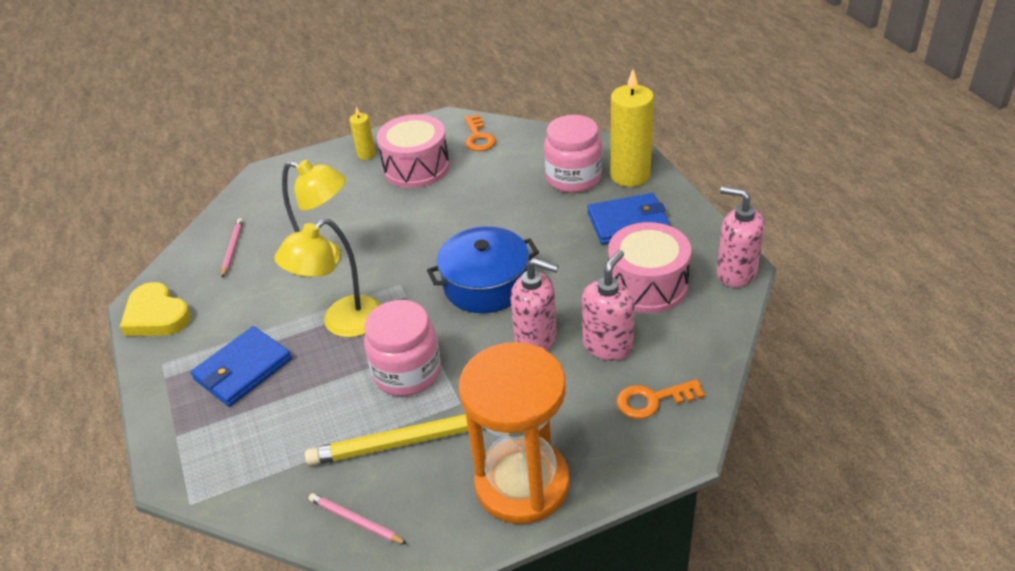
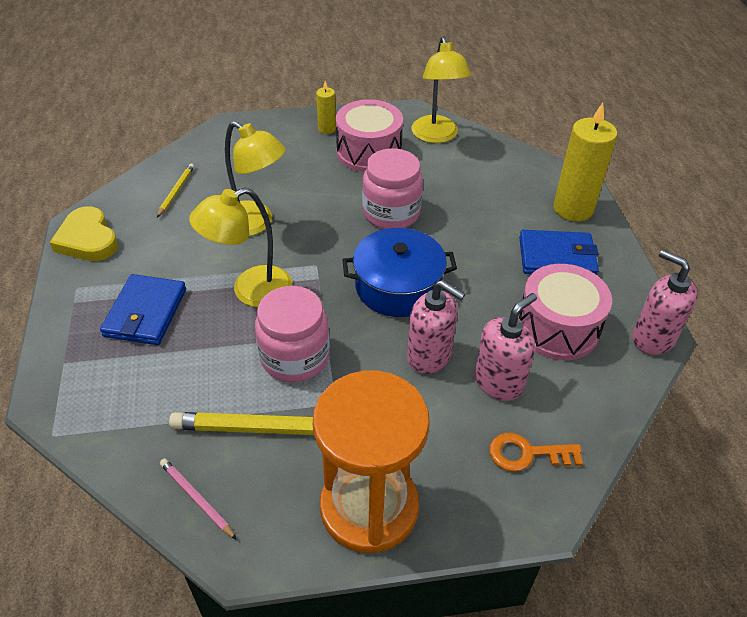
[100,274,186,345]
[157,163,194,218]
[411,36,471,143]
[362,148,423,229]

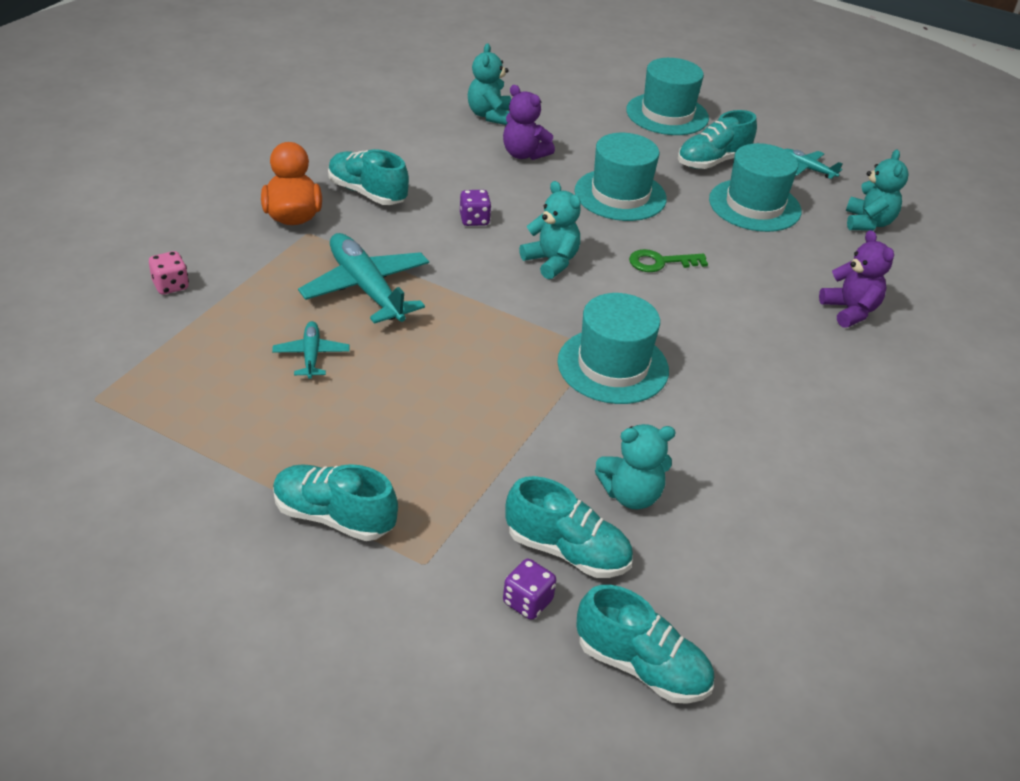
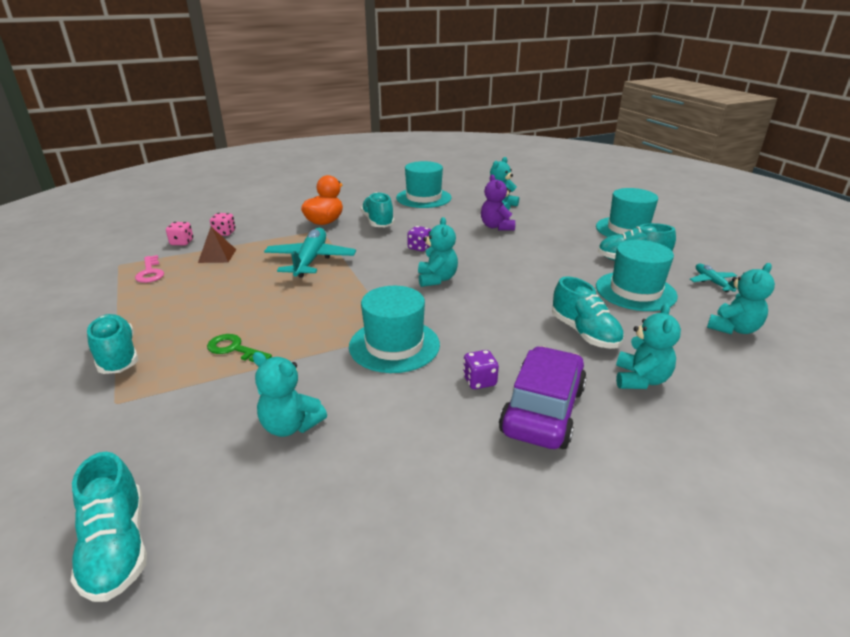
[272,321,350,379] (first image)
[463,350,499,389]
[552,276,624,349]
[396,161,452,208]
[207,334,272,362]
[616,303,681,389]
[135,255,164,283]
[166,222,193,245]
[198,227,236,263]
[499,346,587,449]

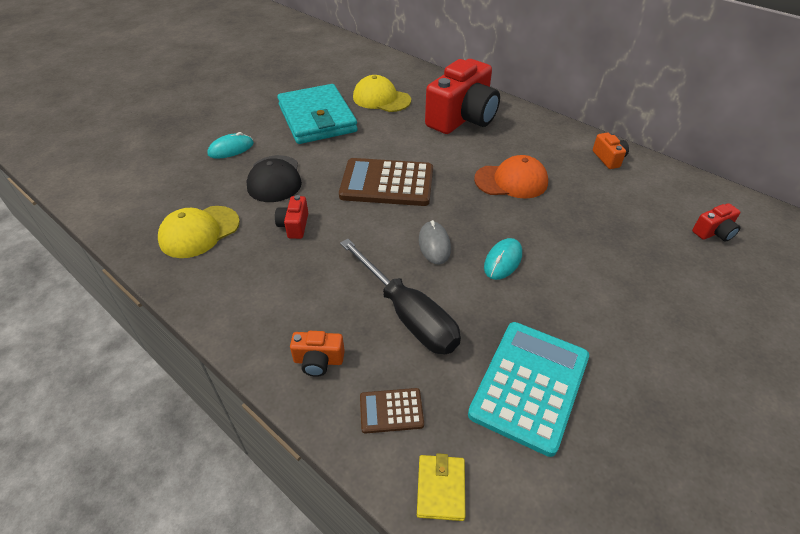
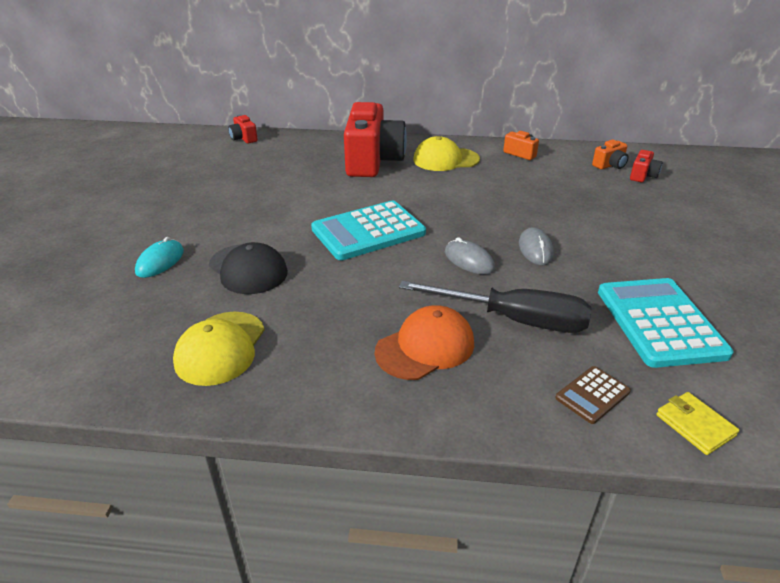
[228,114,258,144]
[277,84,358,144] (first image)
[592,140,629,169]
[311,200,426,260]
[413,136,480,171]
[375,305,474,380]
[519,227,554,265]

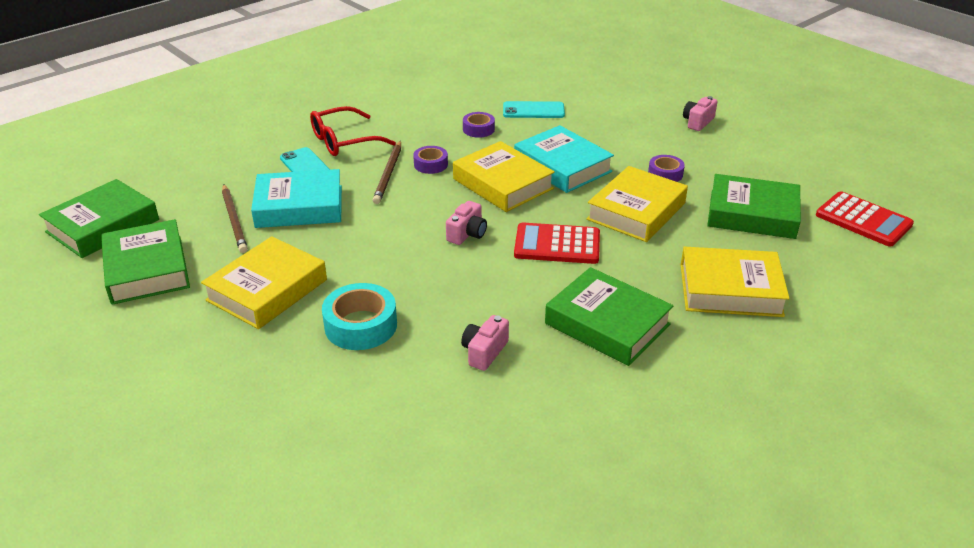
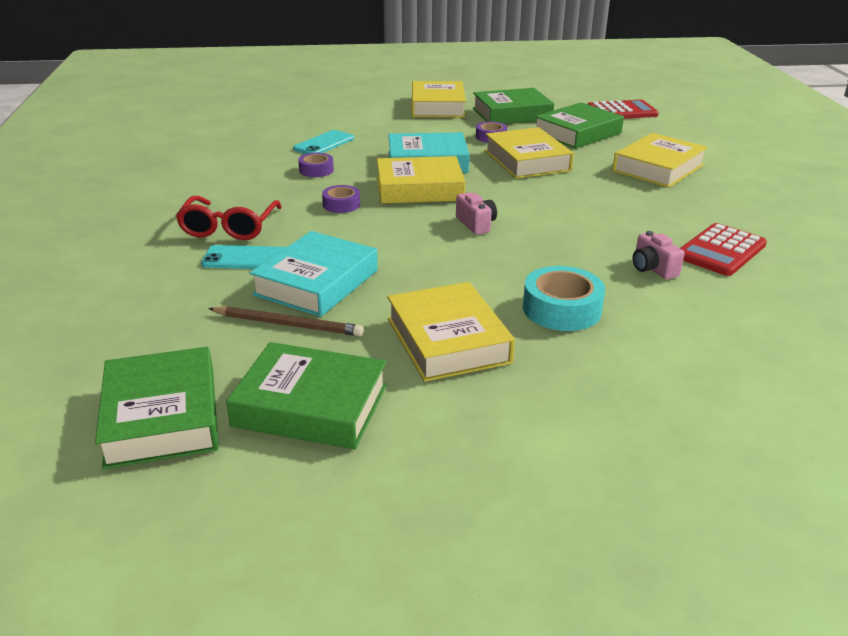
[373,141,401,204] (first image)
[680,223,767,276]
[473,88,554,124]
[412,81,466,117]

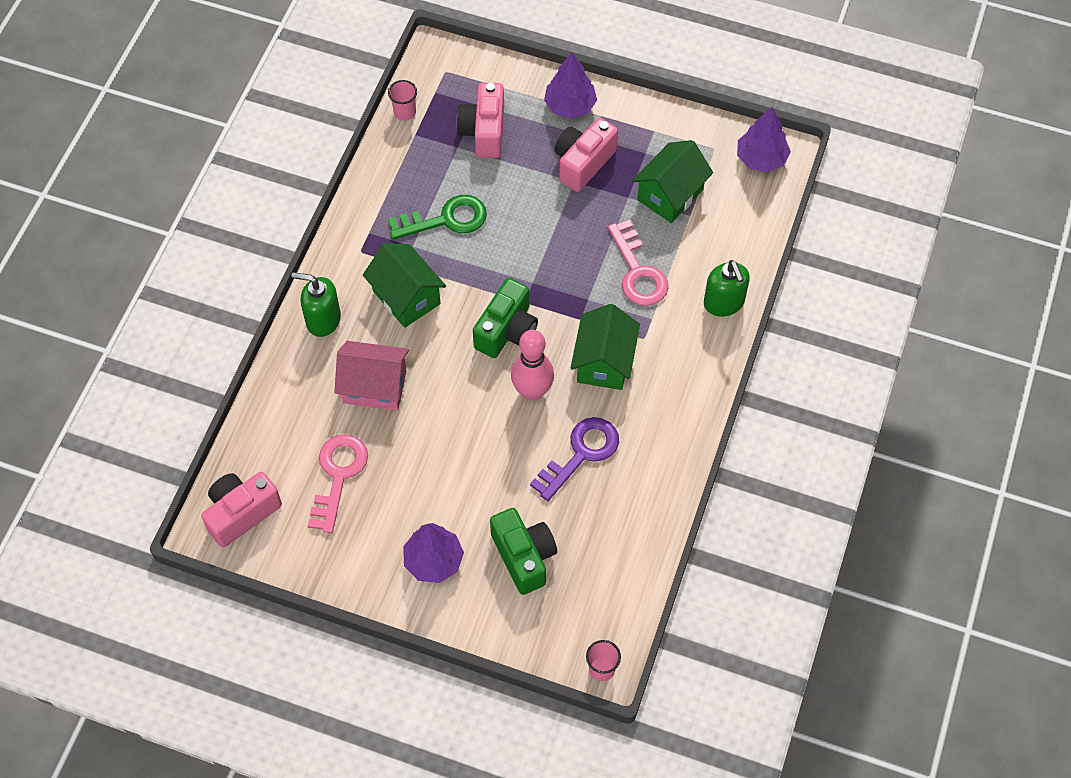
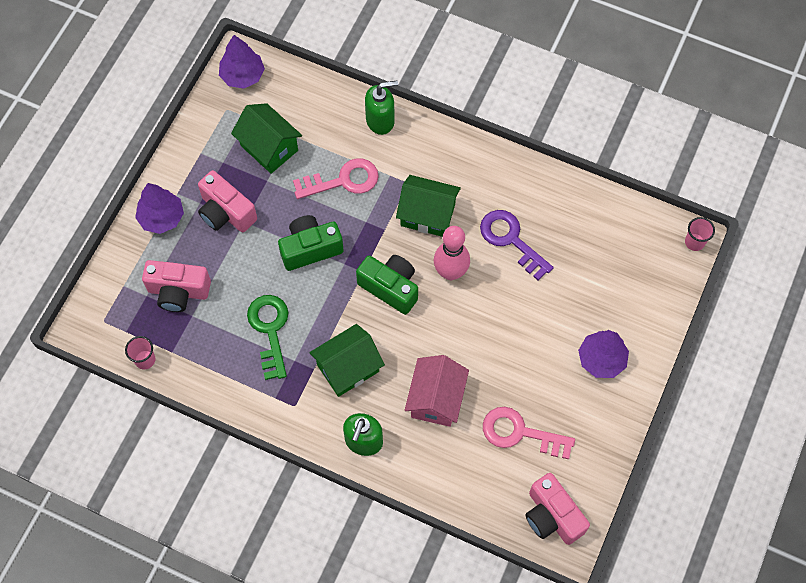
[278,215,344,271]

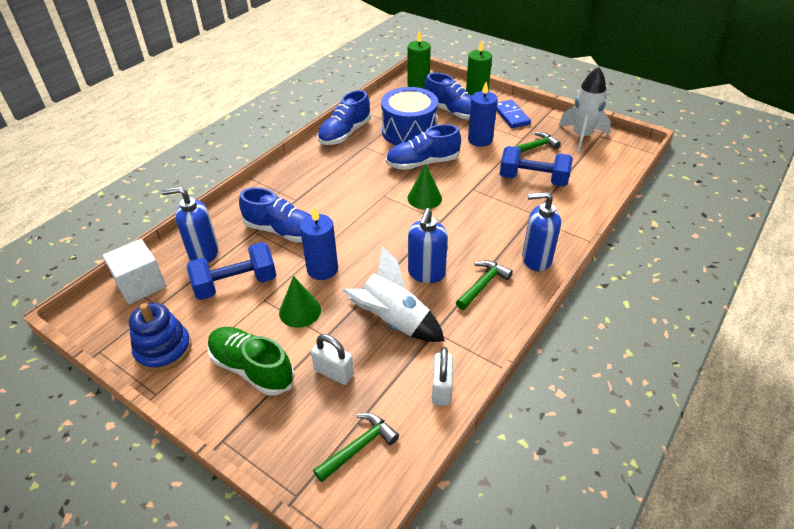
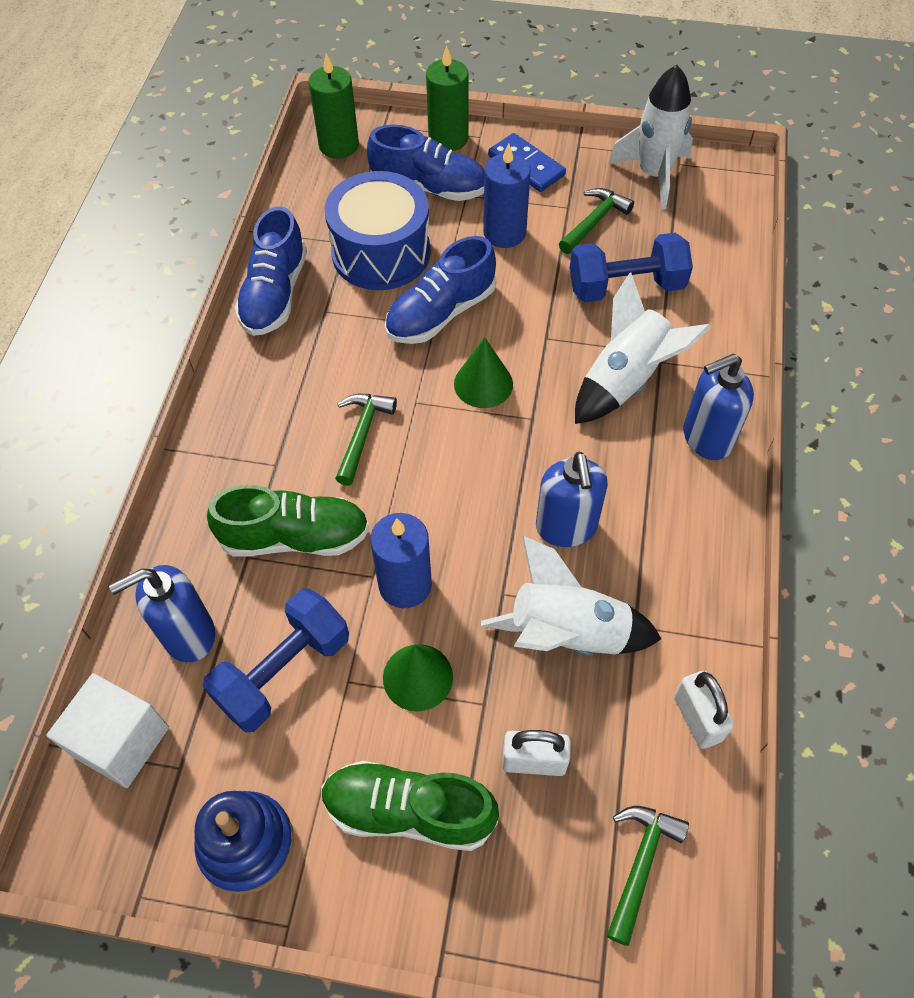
[207,485,370,557]
[335,394,397,486]
[575,272,711,424]

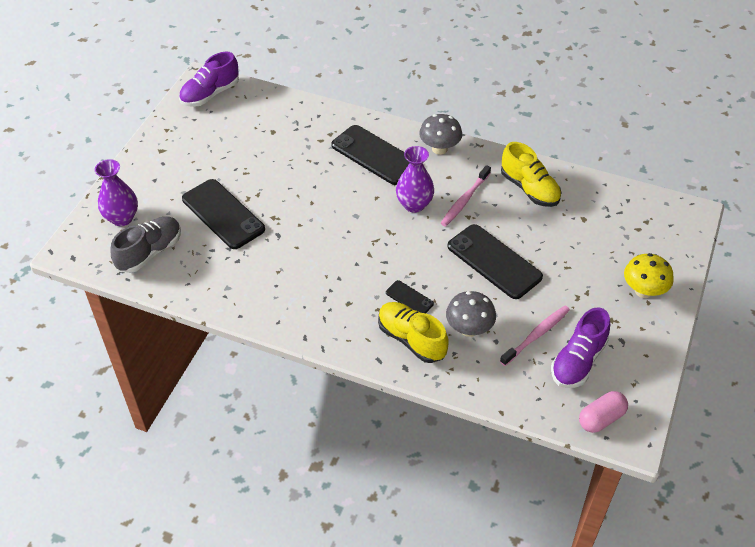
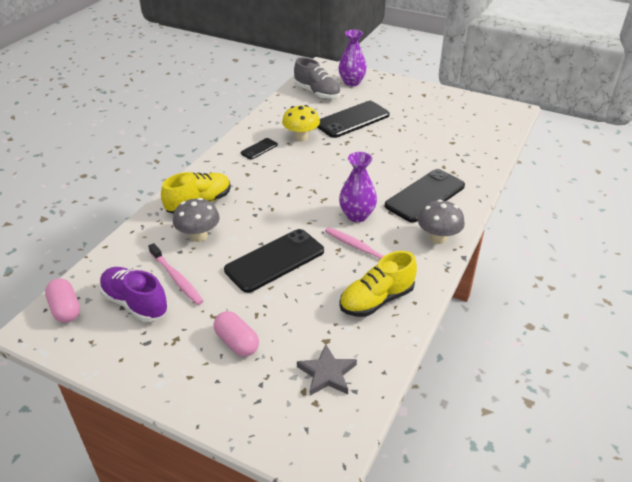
[179,52,239,107] (first image)
[241,138,278,160]
[282,105,320,142]
[214,311,259,357]
[297,344,357,396]

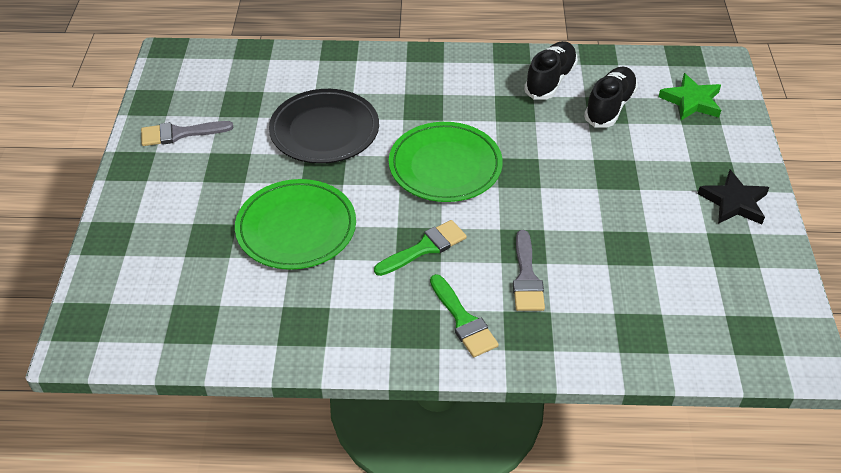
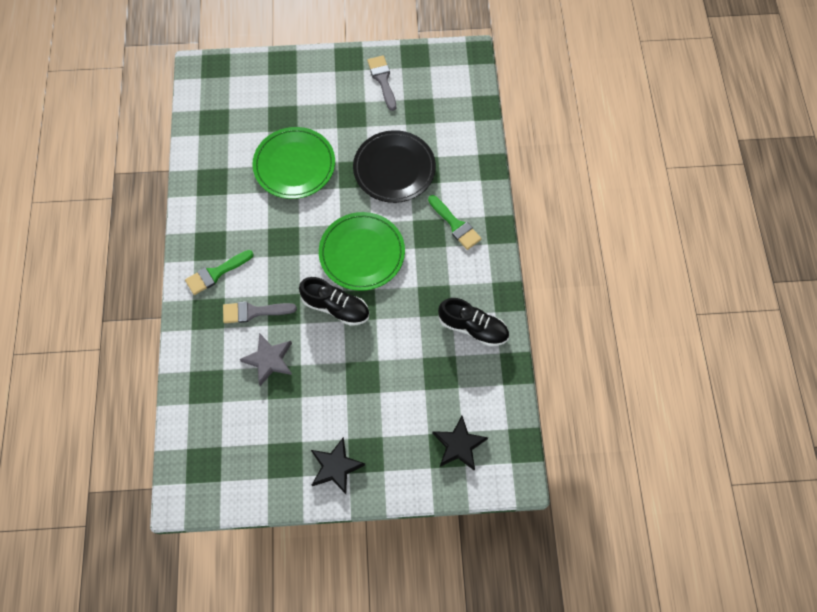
[428,195,482,250]
[299,277,369,326]
[432,416,488,471]
[240,333,292,386]

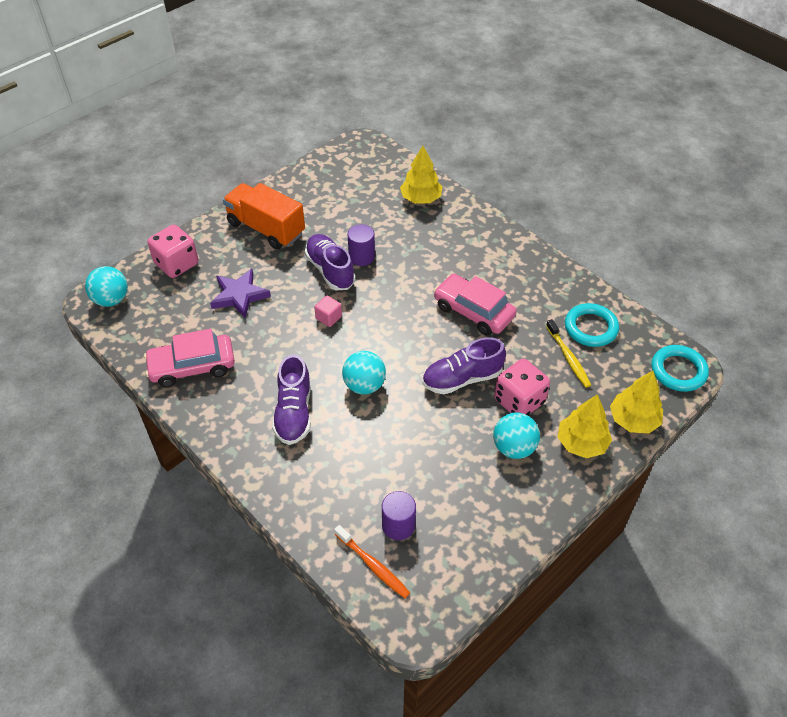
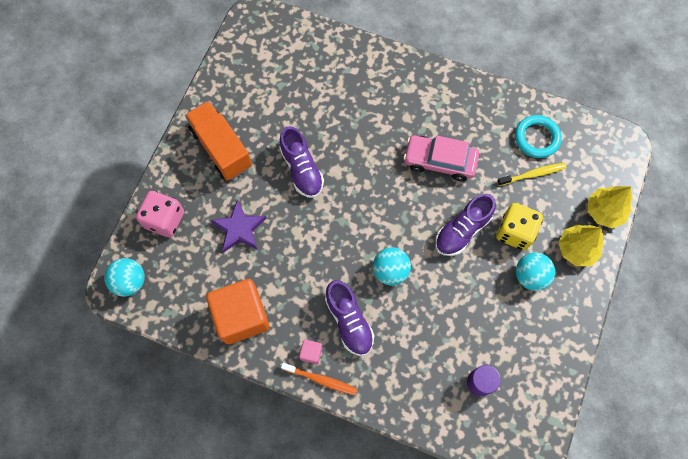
[206,279,269,344]
[185,101,252,181]
[279,126,324,198]
[299,339,322,364]
[281,363,357,395]
[348,224,375,266] (first image)
[400,146,442,204] (first image)
[496,203,543,250]
[497,163,566,186]
[651,345,709,392] (first image)

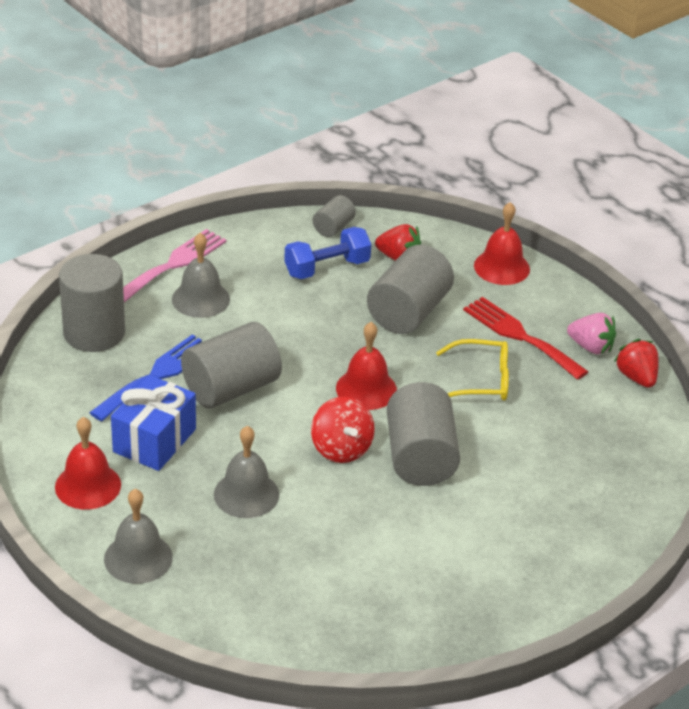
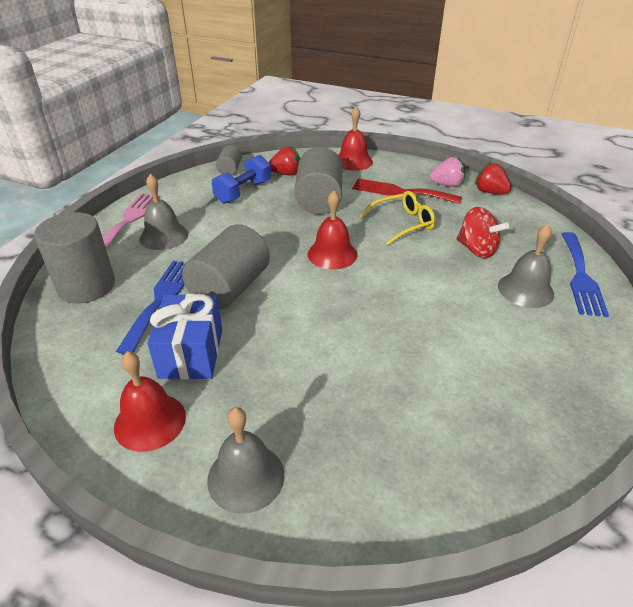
[498,224,554,308]
[457,207,509,258]
[387,382,460,486] (first image)
[562,232,609,317]

